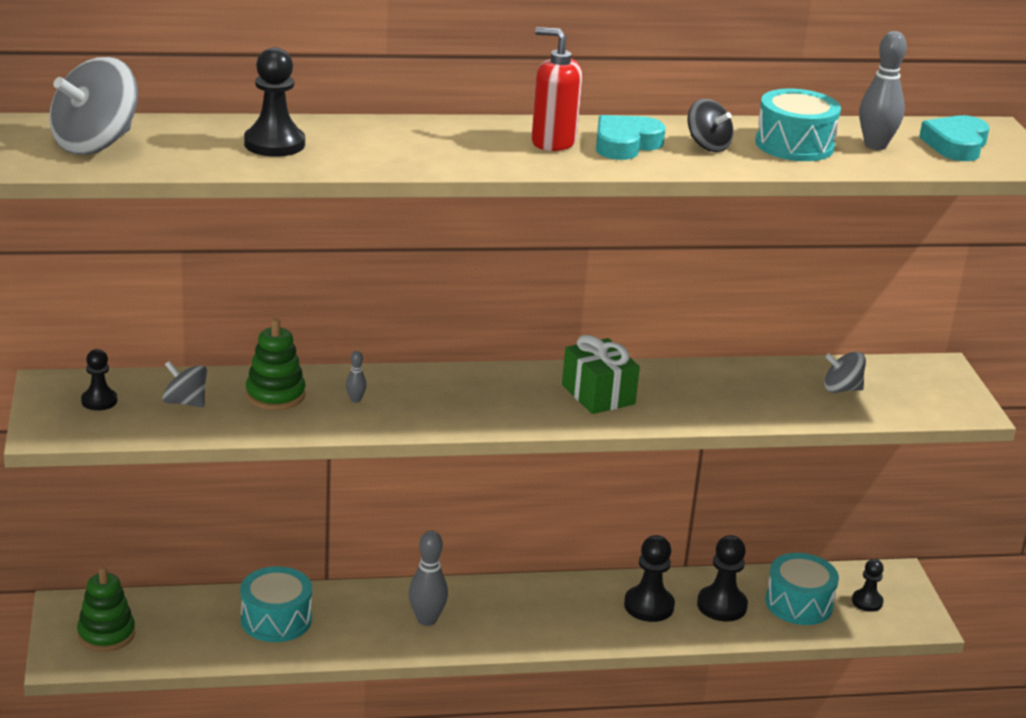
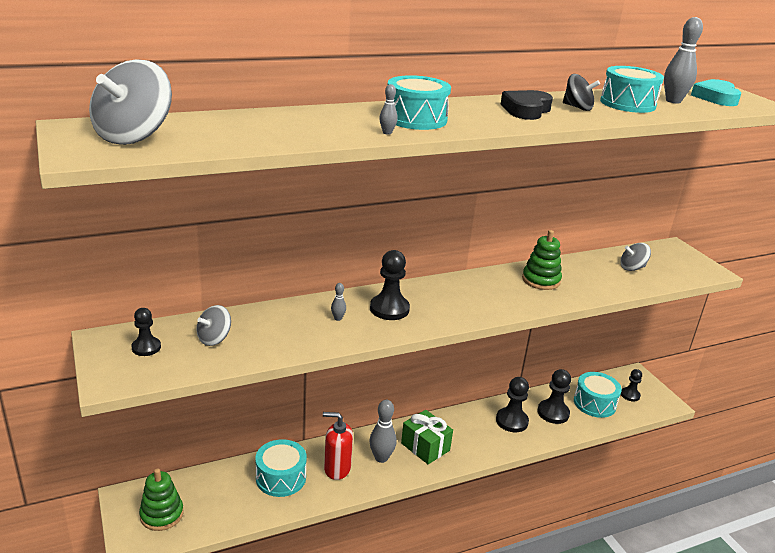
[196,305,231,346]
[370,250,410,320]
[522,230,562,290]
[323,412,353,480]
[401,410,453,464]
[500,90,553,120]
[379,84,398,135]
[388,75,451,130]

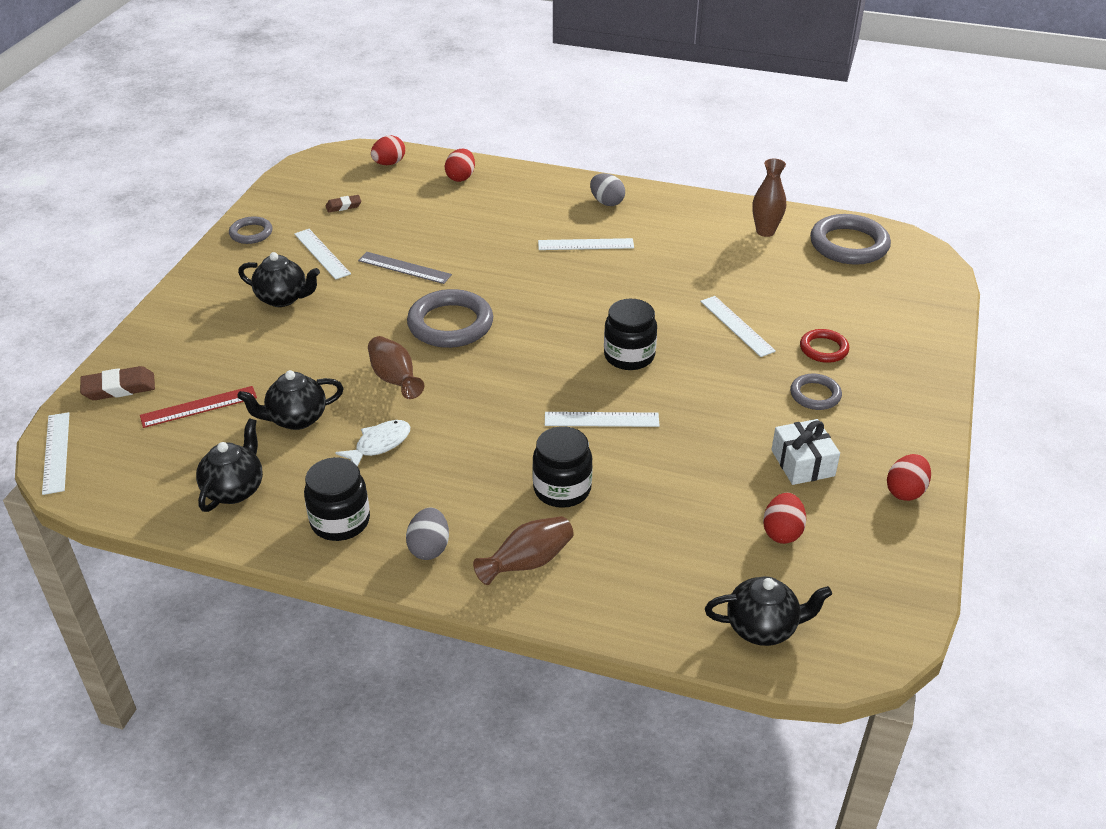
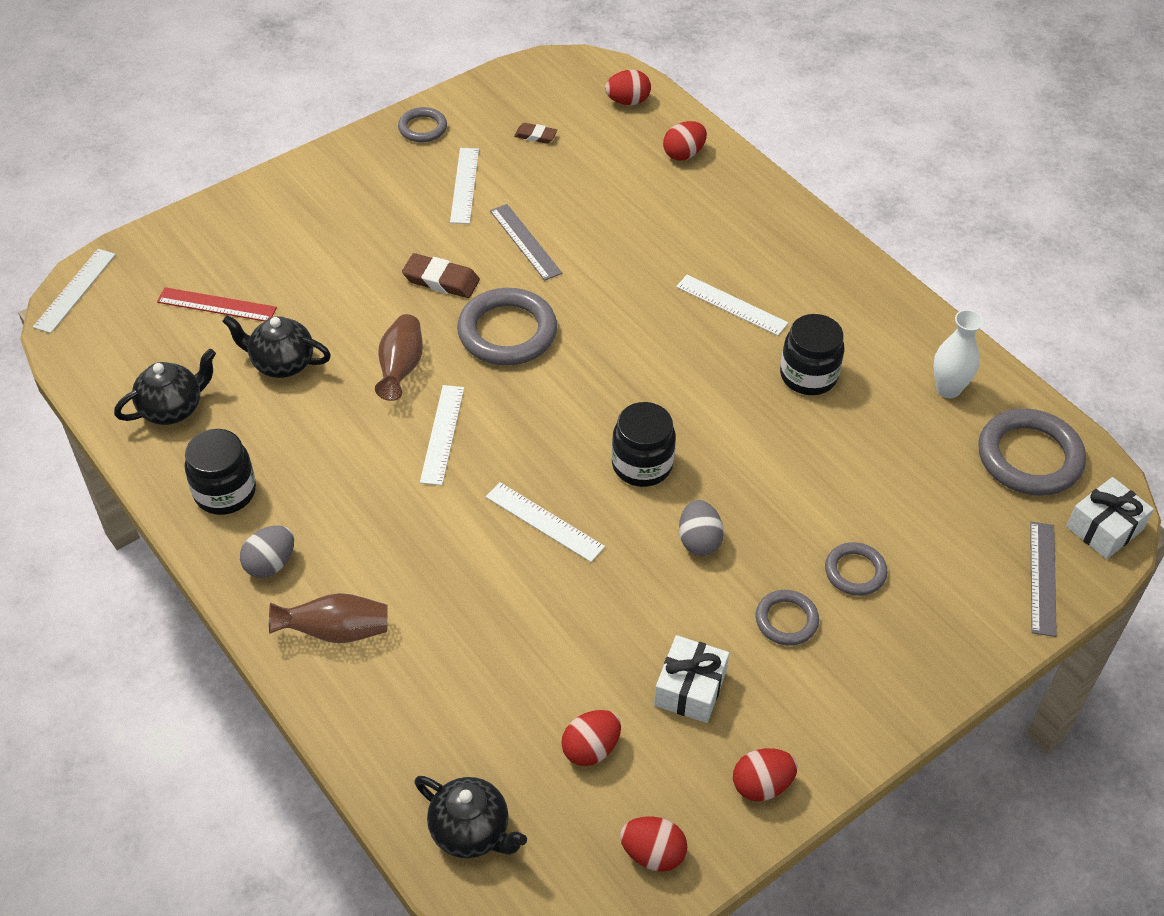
[402,253,480,298]
[238,252,320,307] (first image)
[335,420,410,466] (first image)
[780,314,845,395]
[679,500,724,556]
[420,385,464,486]
[934,310,984,399]
[825,542,888,596]
[620,816,687,872]
[1030,522,1057,637]
[1066,477,1154,559]

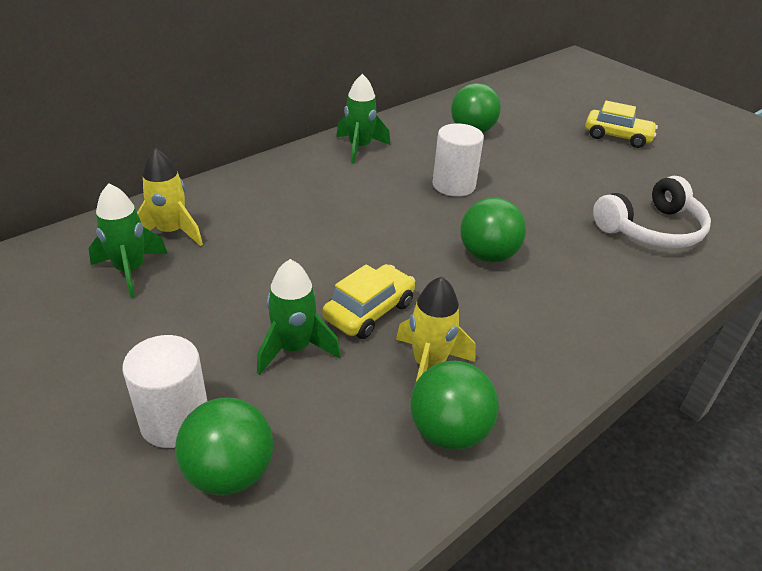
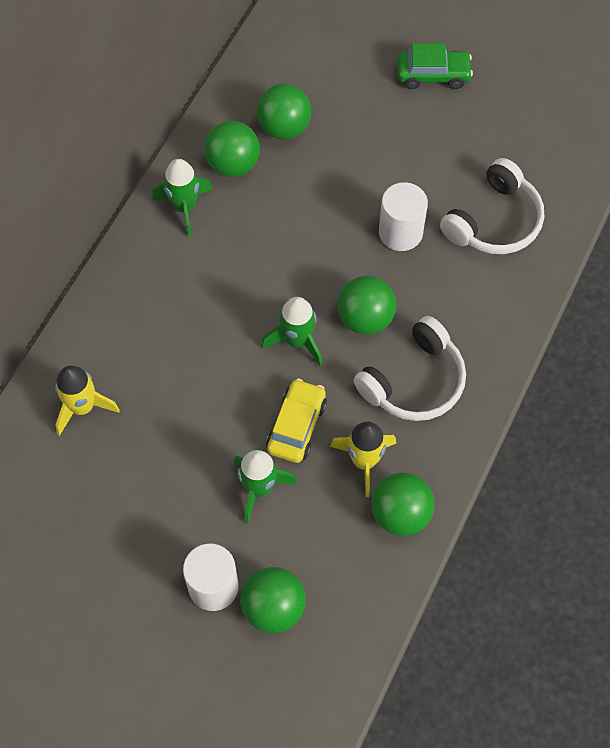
[262,297,323,367]
[379,182,428,251]
[397,43,473,89]
[204,121,260,177]
[354,316,466,421]

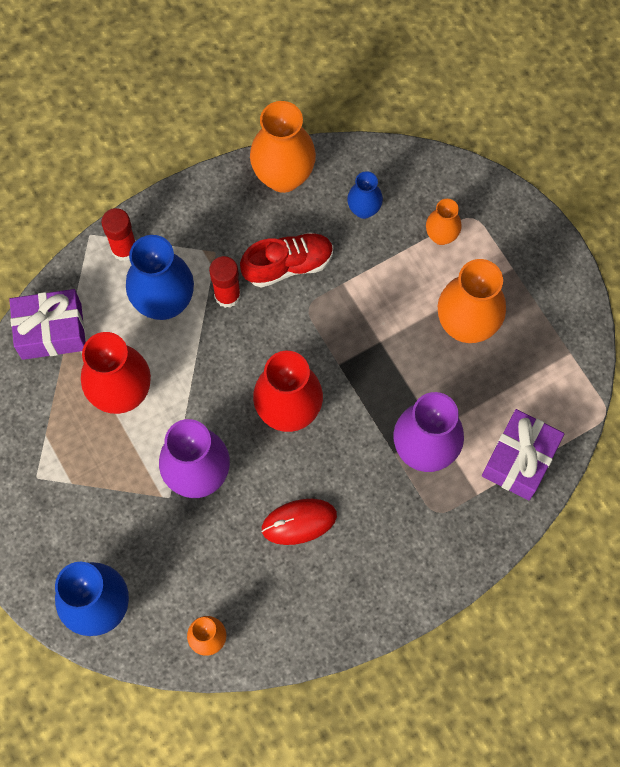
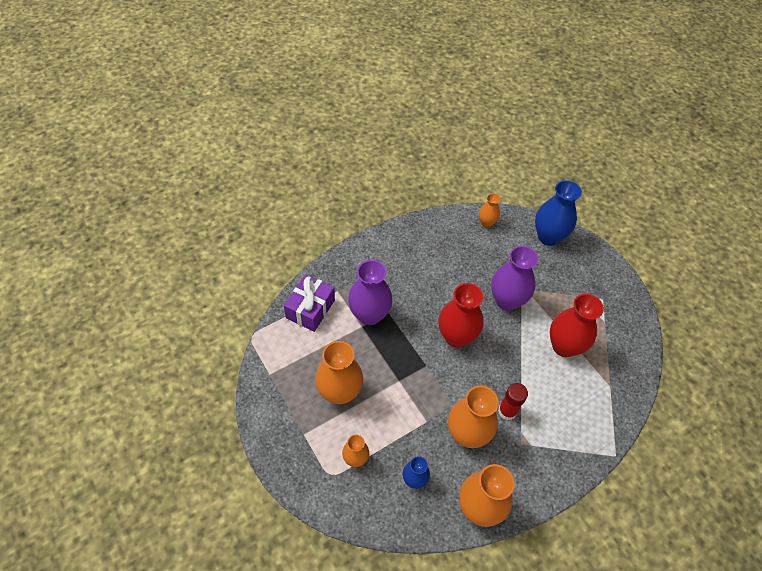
[9,289,86,360] (first image)
[101,208,136,261] (first image)
[126,235,194,320] (first image)
[448,386,499,448]
[261,499,337,545] (first image)

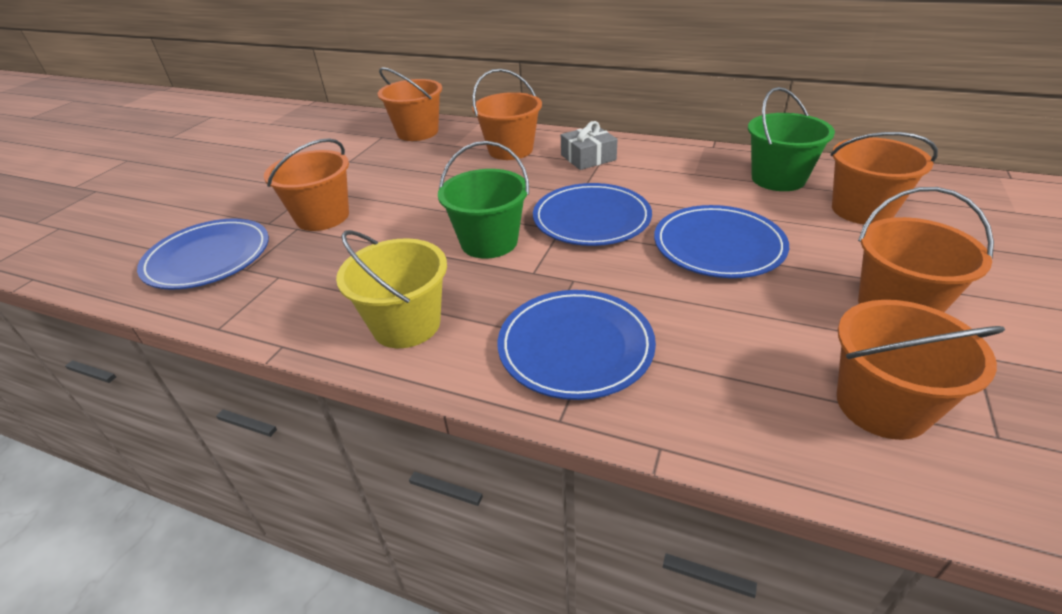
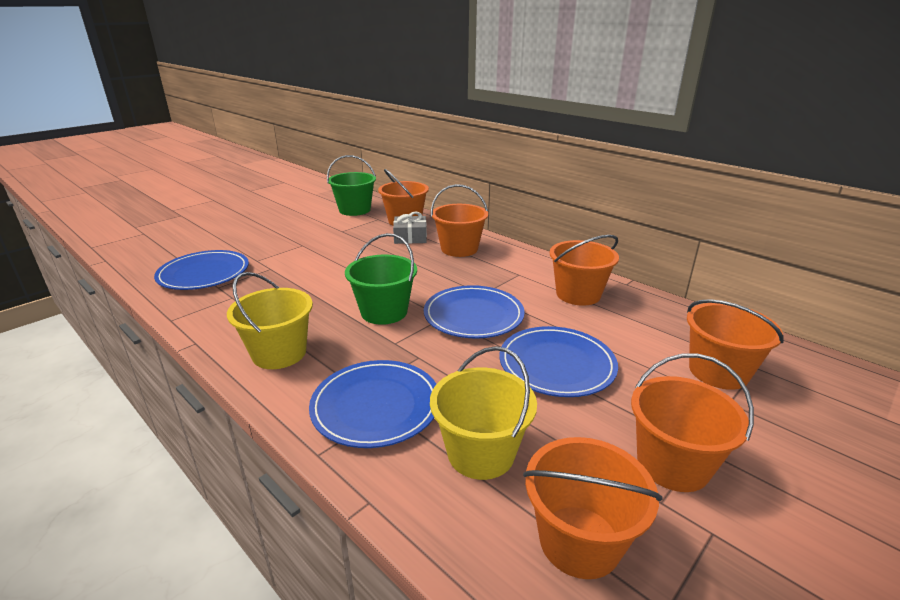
[550,235,619,306]
[393,211,427,244]
[327,155,376,216]
[430,346,537,480]

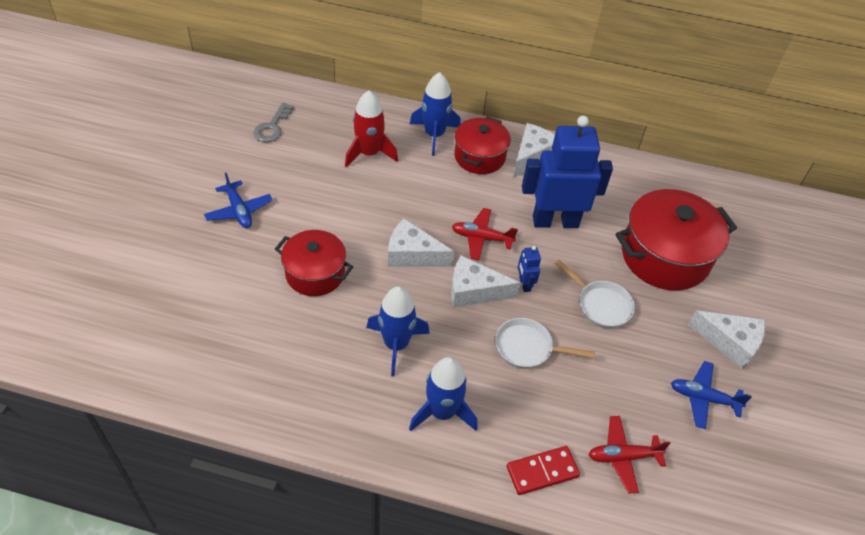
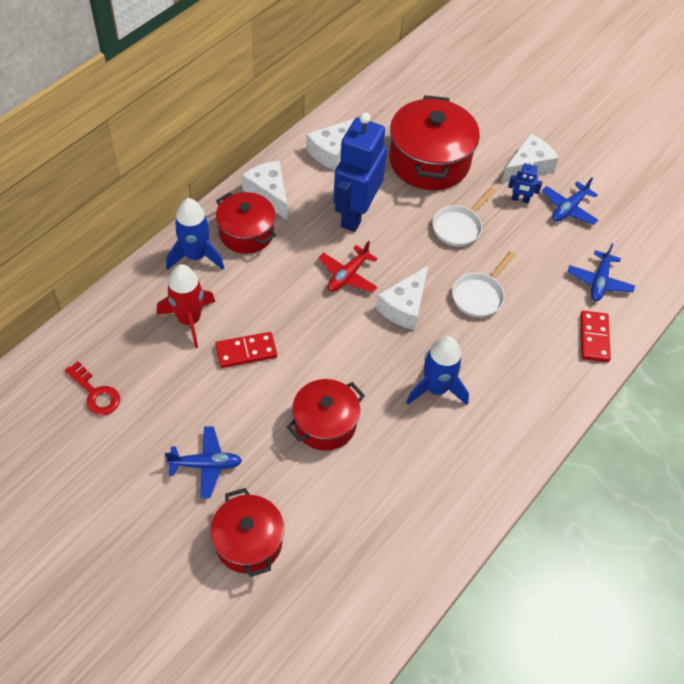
[65,361,120,415]
[306,119,354,170]
[409,357,478,431] (first image)
[508,161,542,203]
[432,187,495,247]
[568,244,635,301]
[210,488,284,577]
[215,332,277,368]

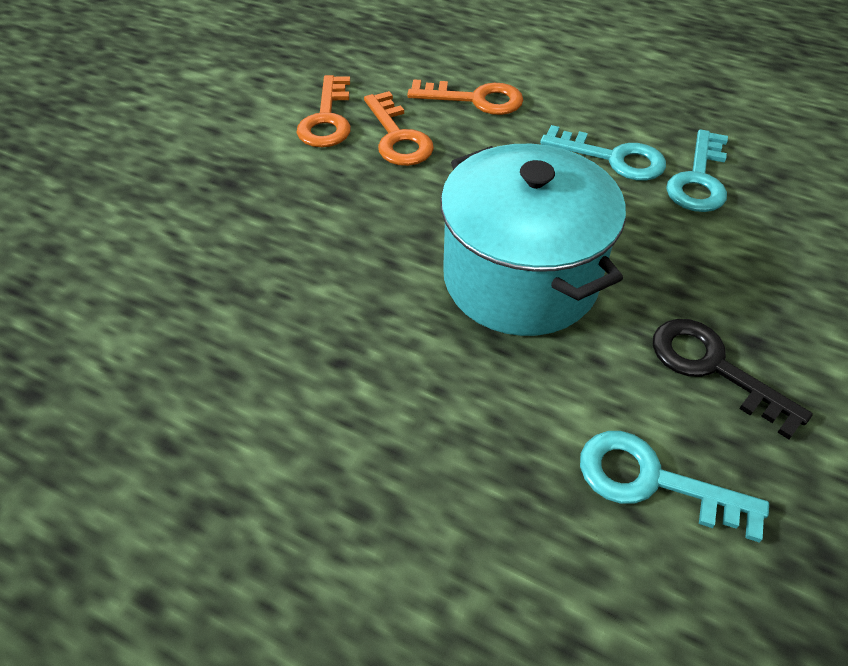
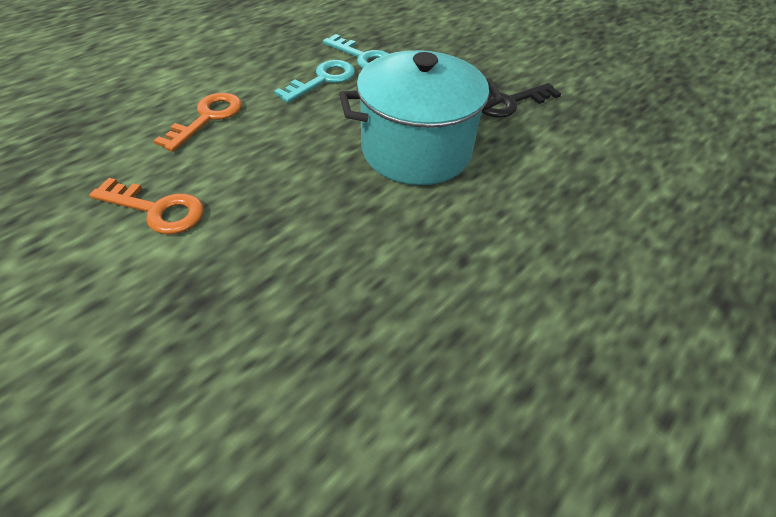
[364,91,434,166] (first image)
[580,431,769,543] (first image)

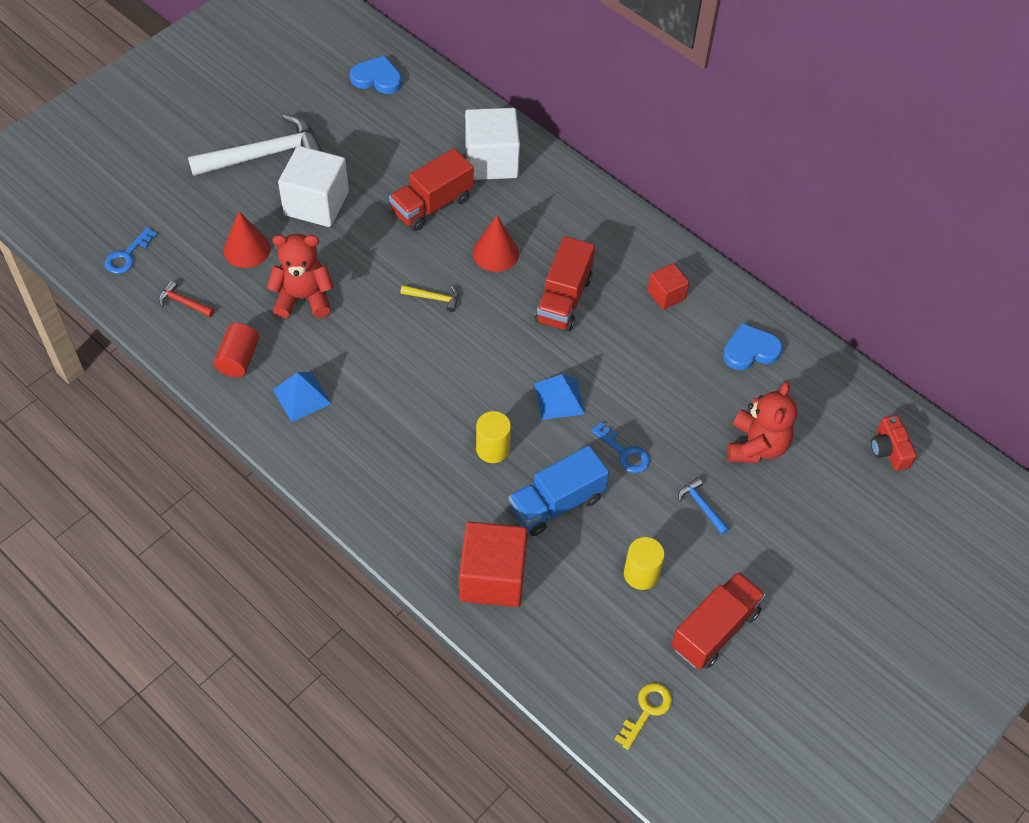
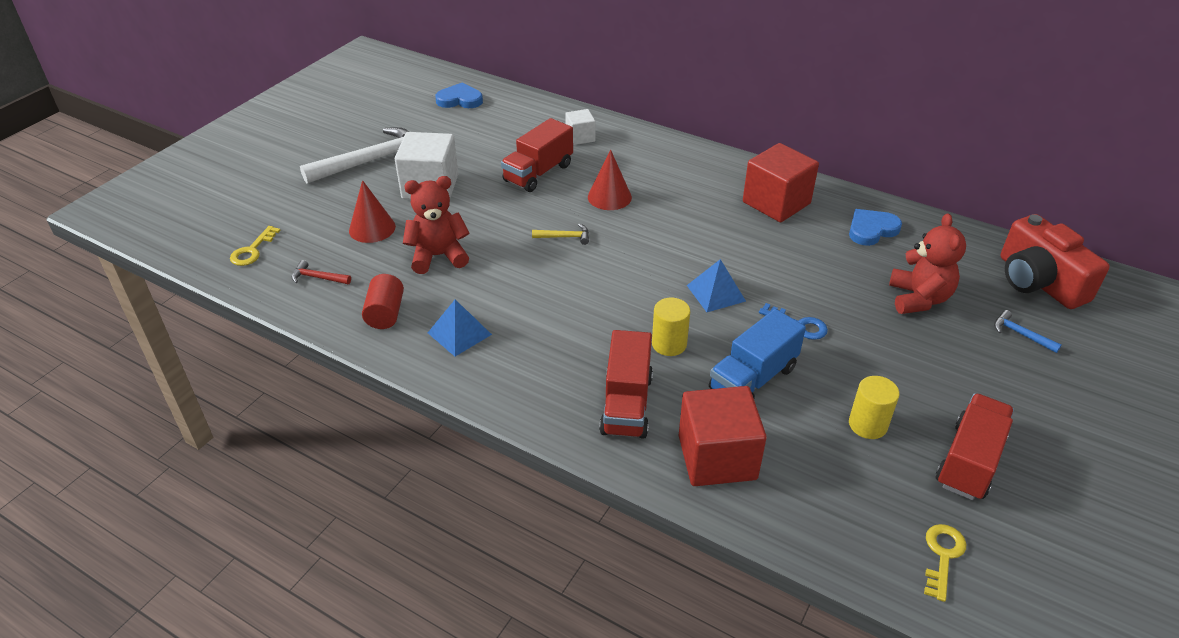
[230,226,281,266]
[565,109,596,145]
[599,330,653,439]
[743,143,819,222]
[994,310,1062,353]
[1000,214,1110,309]

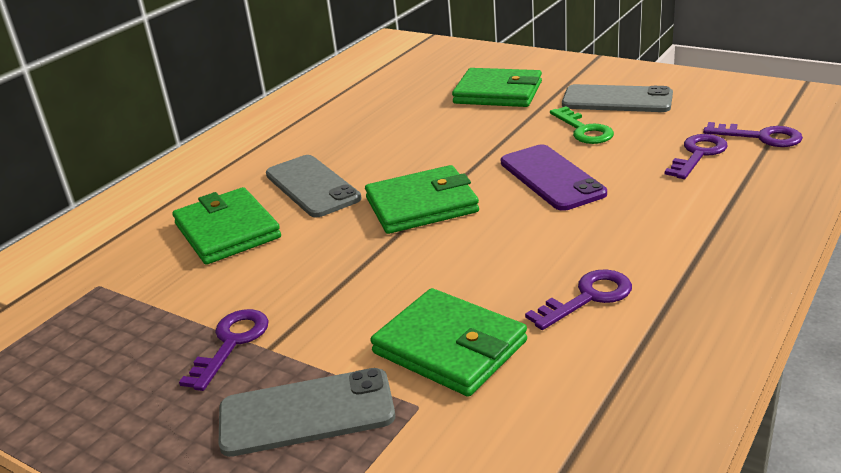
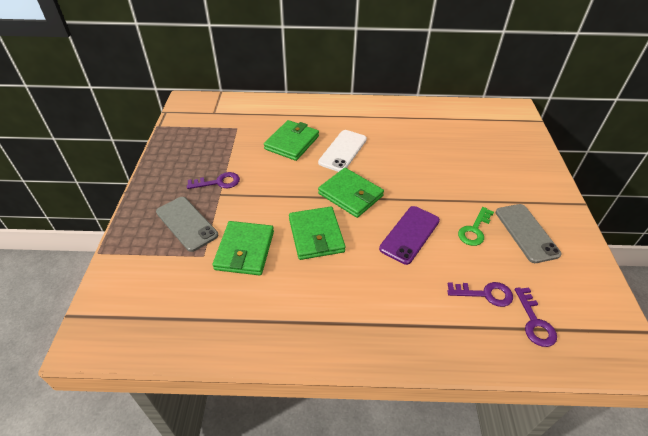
[318,130,367,172]
[289,207,346,260]
[525,269,632,330] (first image)

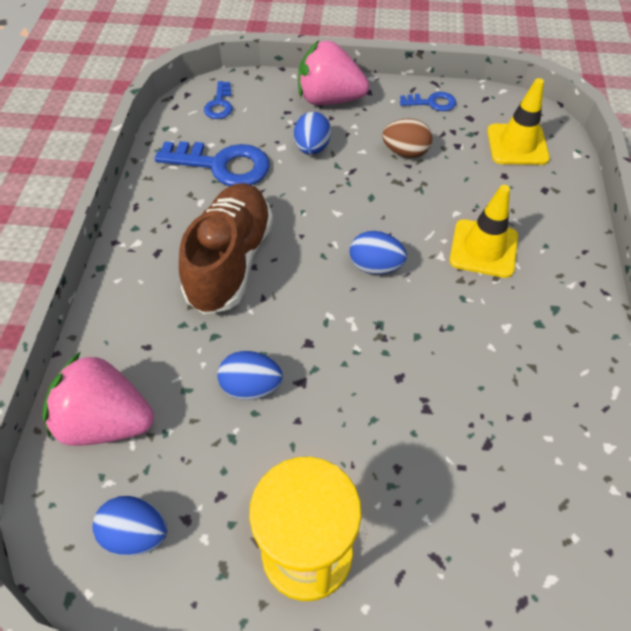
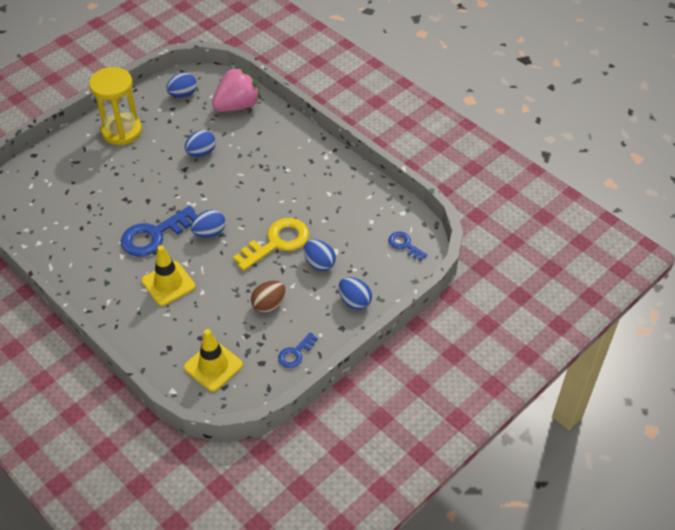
[121,206,198,256]
[179,183,273,315] (first image)
[338,277,372,310]
[233,218,309,271]

